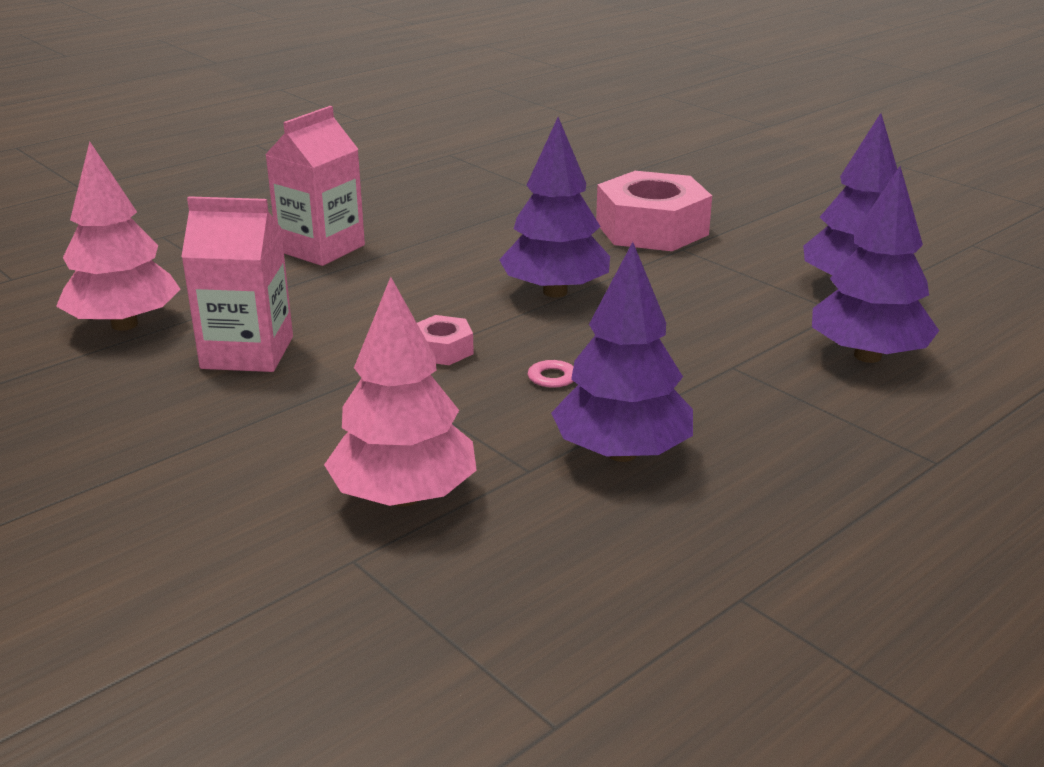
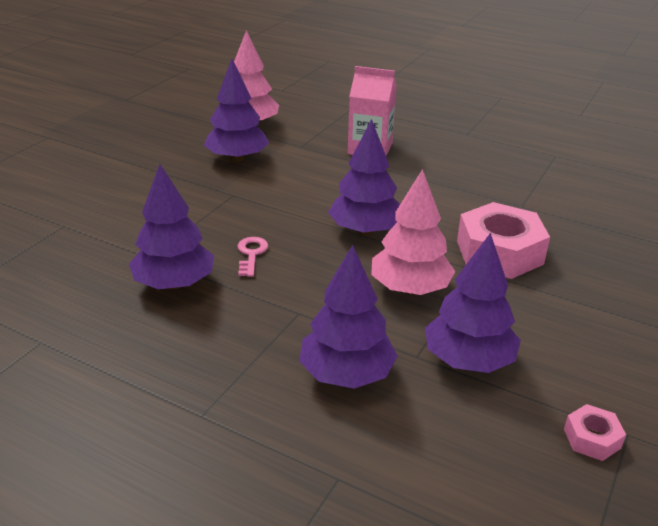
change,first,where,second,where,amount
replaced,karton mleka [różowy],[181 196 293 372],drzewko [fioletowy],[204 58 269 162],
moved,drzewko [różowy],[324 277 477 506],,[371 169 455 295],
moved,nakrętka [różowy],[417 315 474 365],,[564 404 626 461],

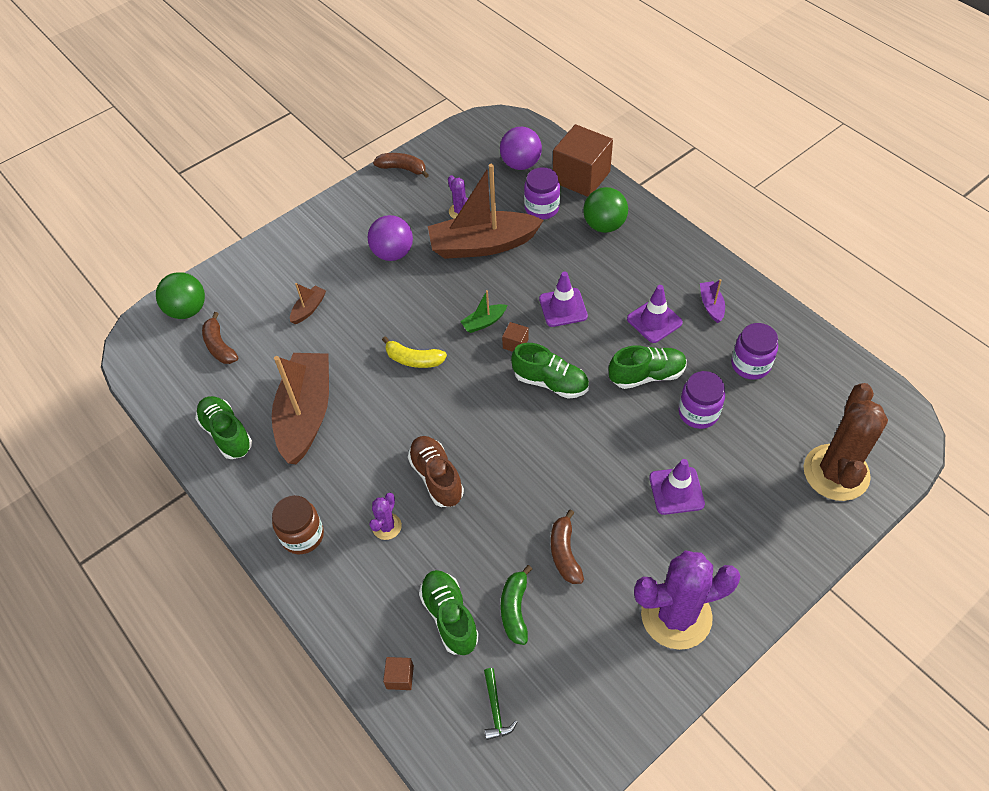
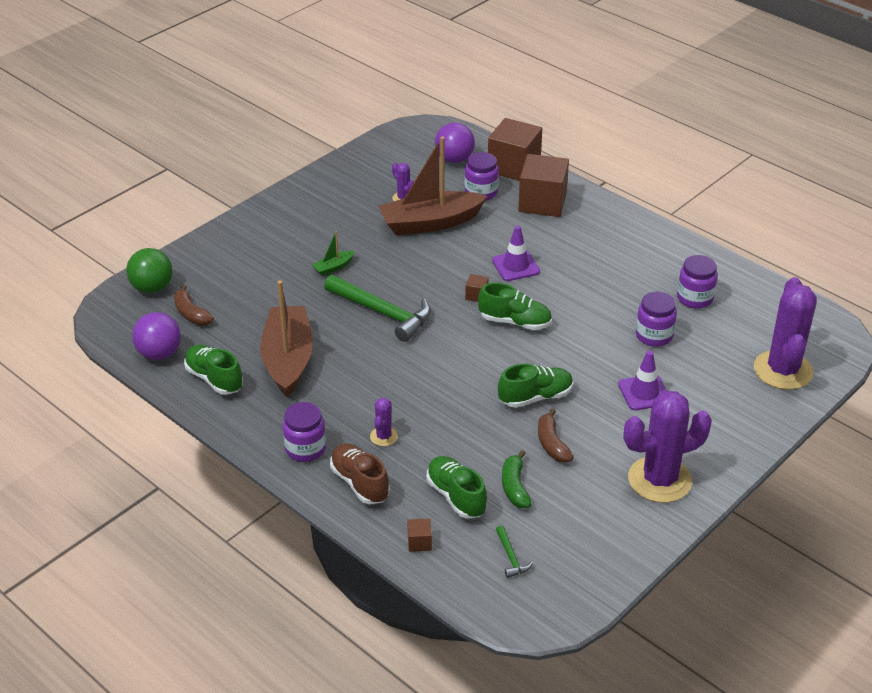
change,first,where,second,where,amount
recoloured,słoik [brązowy],[272 495 324 554],słoik [fioletowy],[283 402 326 462],
removed,łódka [brązowy],[290 283 326 324],,,
moved,piłka [fioletowy],[368 215 413 261],,[132 312 181 360],
removed,banan [brązowy],[373 153 429 178],,,
replaced,banan [żółty],[382 336 447 368],młotek [zielony],[324 275 431 342],
moved,but [brązowy],[408 436 464 507],,[330 443 390 504],
moved,łódka [zielony],[460 290 507 333],,[312 231 355 276],
replaced,piłka [zielony],[583 187 628 233],sześcian [brązowy],[518 154 569 217],
moved,but [zielony],[609 345 687 389],,[498 364 573 408],
removed,pachołek [fioletowy],[627 285 683 343],,,
removed,łódka [fioletowy],[700 279 725 323],,,
recoloured,kaktus [brązowy],[804 383 888 501],kaktus [fioletowy],[754 277 817 390],

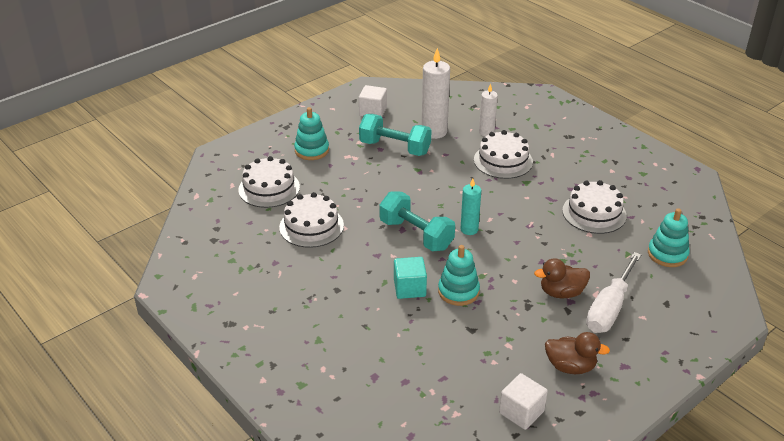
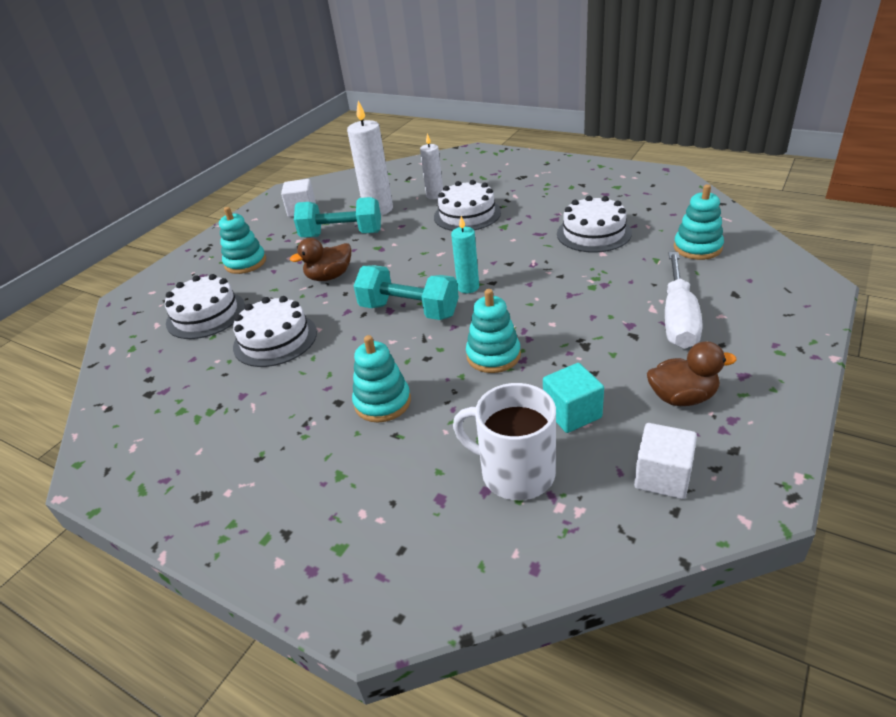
change,first,where,second,where,amount
moved,sześcian [turkusowy],[394 257 427 299],,[543 363 604 433],
moved,kaczka [brązowy],[534 258 590 298],,[290 238 351 281],
added,,,zabawka nakładanka [turkusowy],[352 335 411 422],
added,,,kubek [biały],[453 383 556 500],

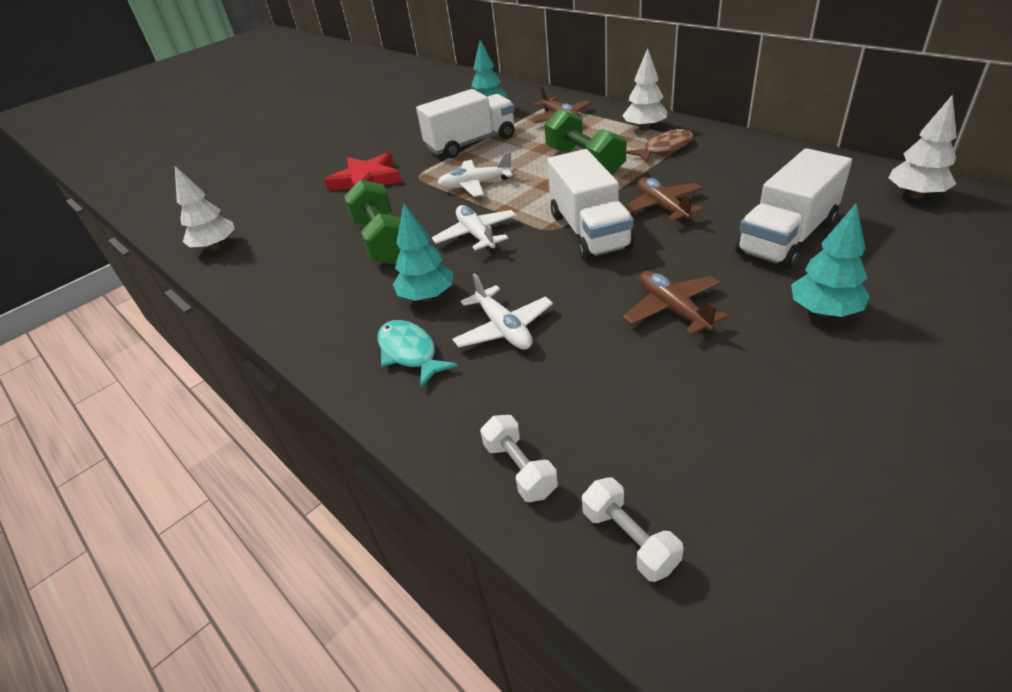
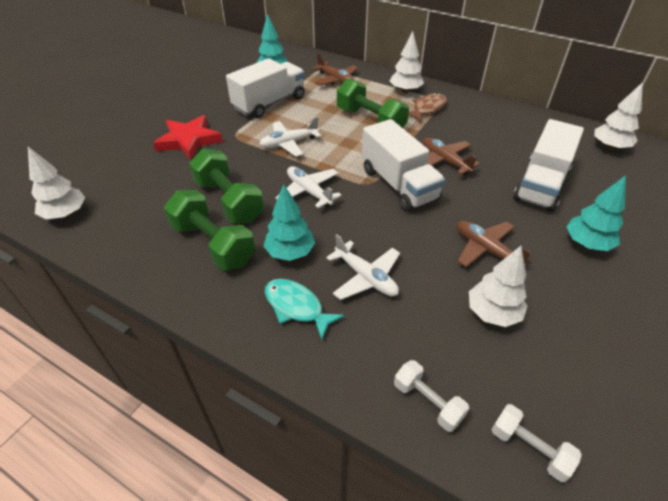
change,first,where,second,where,amount
added,,,hantel [zielony],[164 190 255 271],
added,,,drzewko [biały],[469 246 527 327],

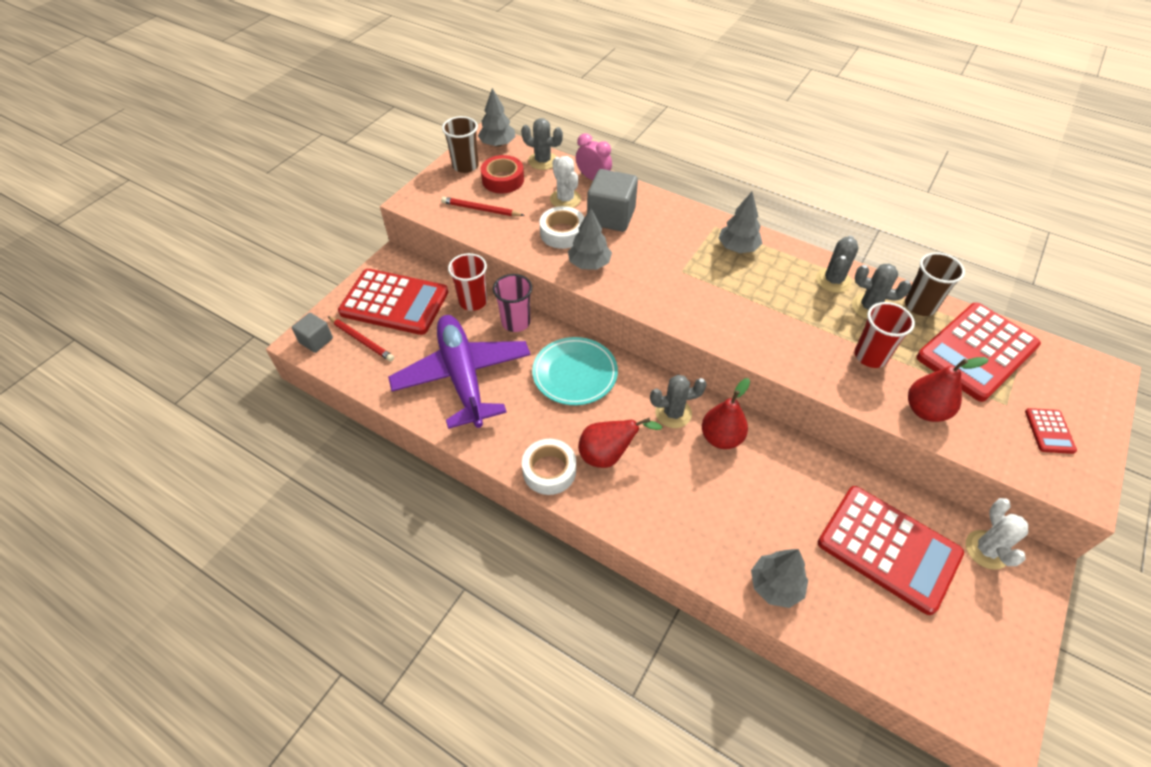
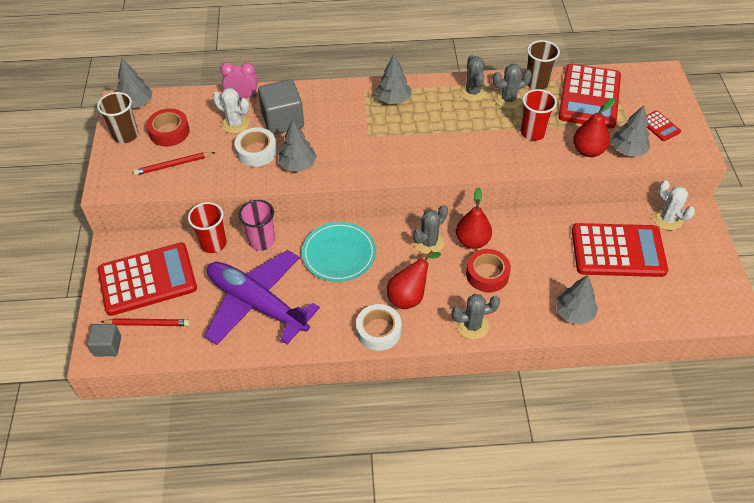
change,first,where,second,where,amount
moved,kaktus [szary],[521 118 563 170],,[451 294 500 340],
added,,,taśma klejąca [czerwony],[466 249 511 292],
added,,,drzewko [szary],[611 105 650 156],

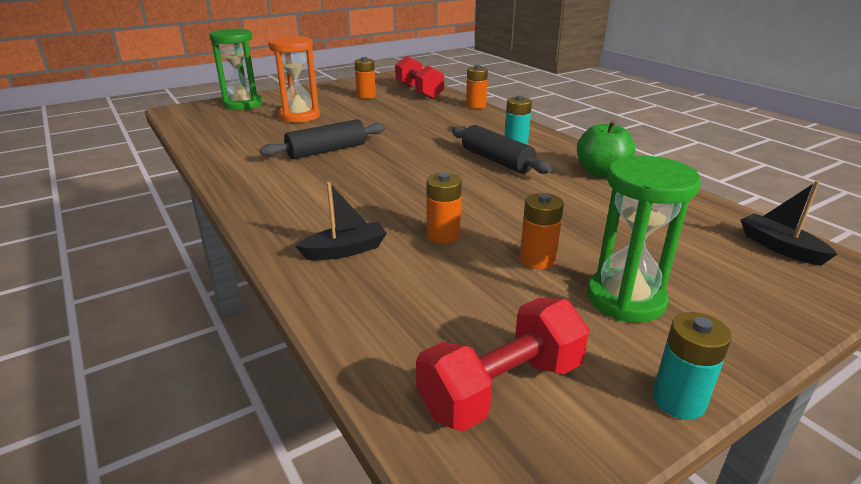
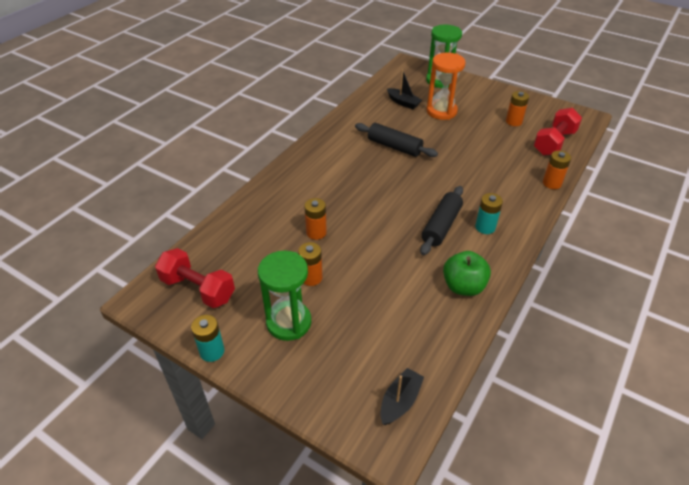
change,first,where,second,where,amount
moved,łódka [czarny],[295 182 387 260],,[387 70 422 109],

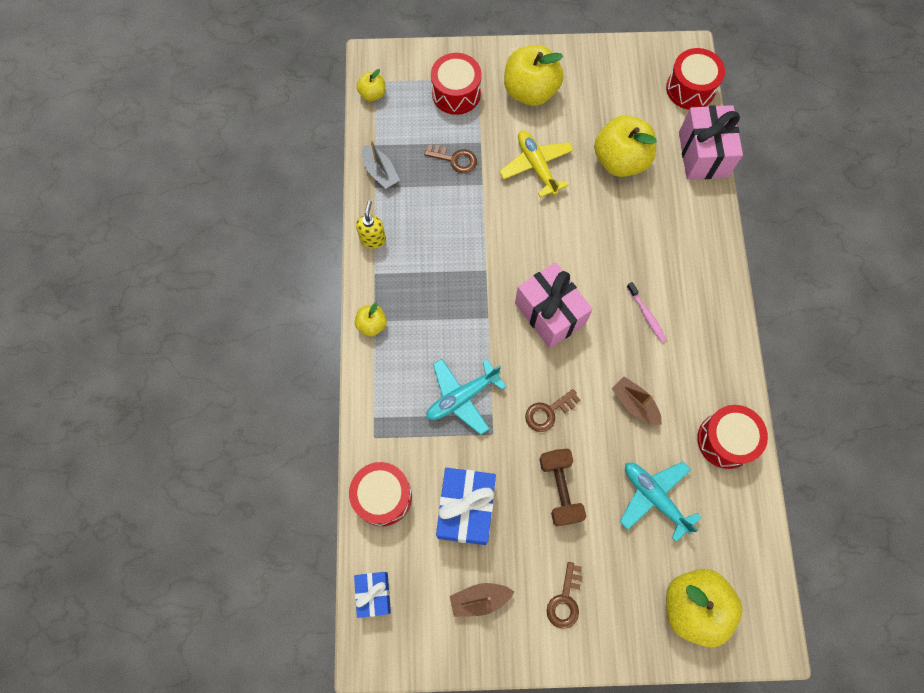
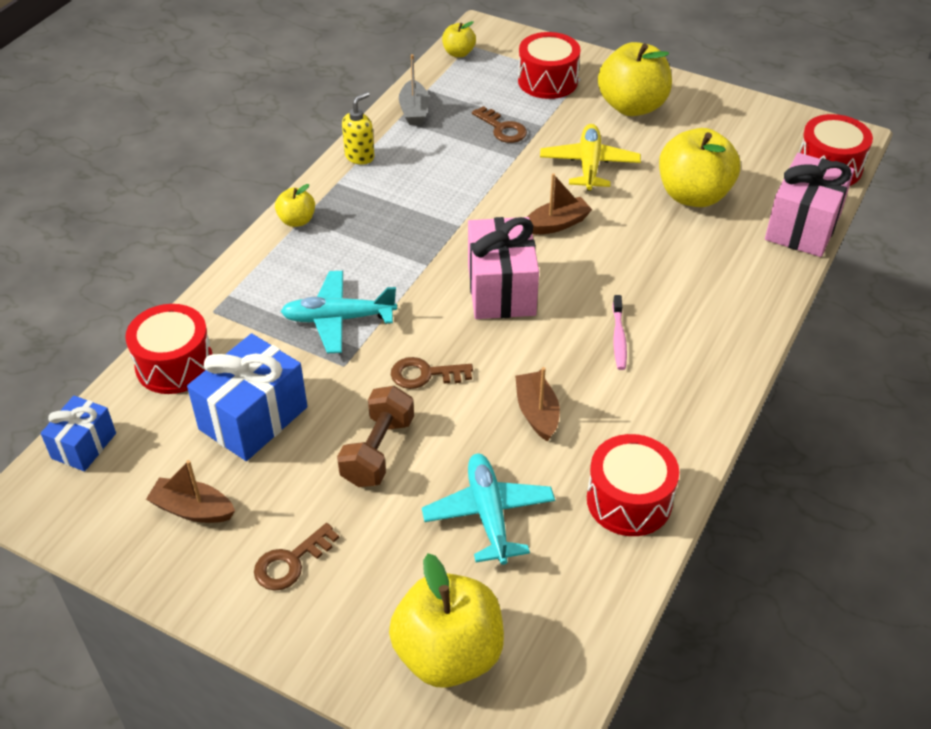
change,first,where,second,where,amount
added,,,łódka [brązowy],[527 173 592 235],

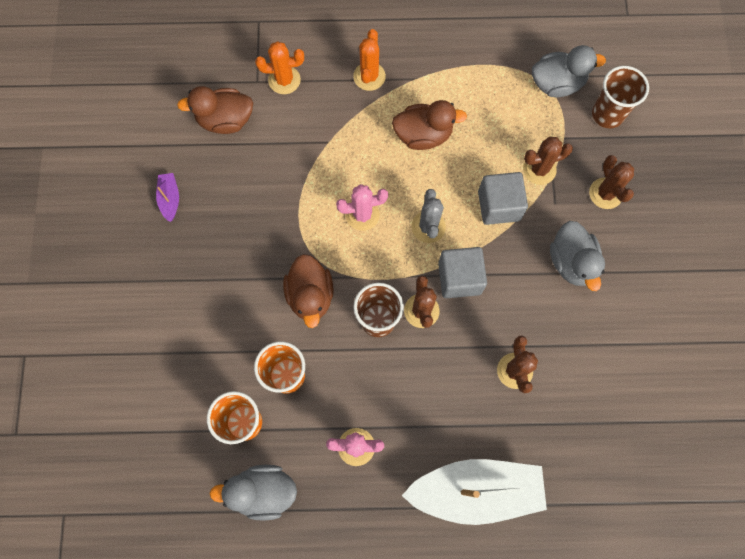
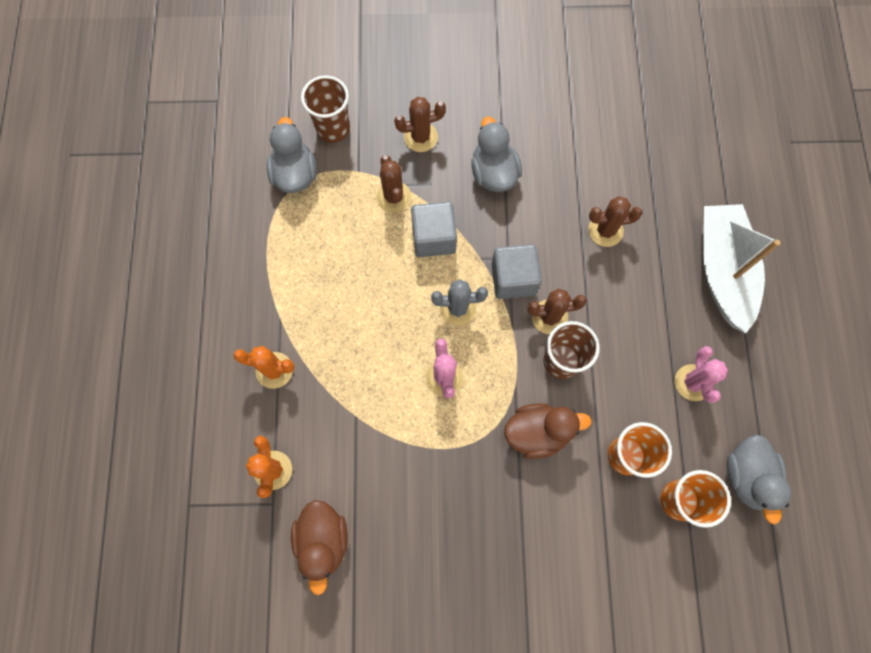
change,first,where,second,where,amount
removed,łódka [fioletowy],[156 173 179 222],,,
removed,kaczka [brązowy],[392 100 467 150],,,
turned,kaczka [szary],[550 221 605 291],,[472 117 522 192],90 degrees counterclockwise

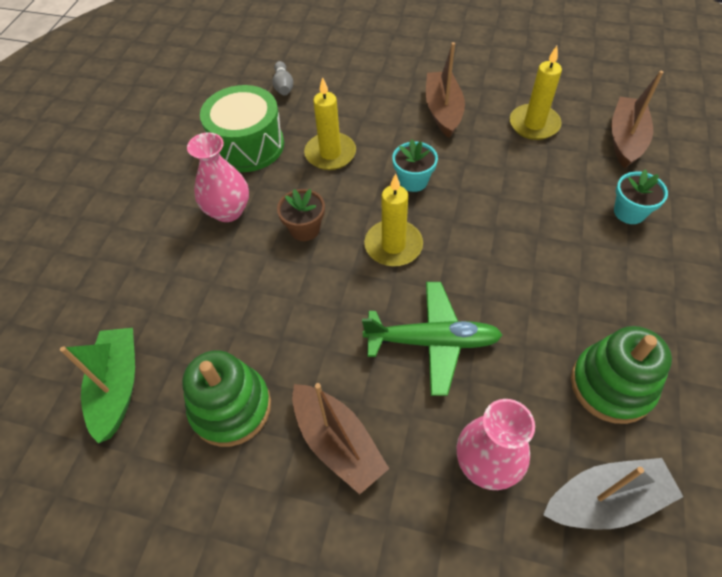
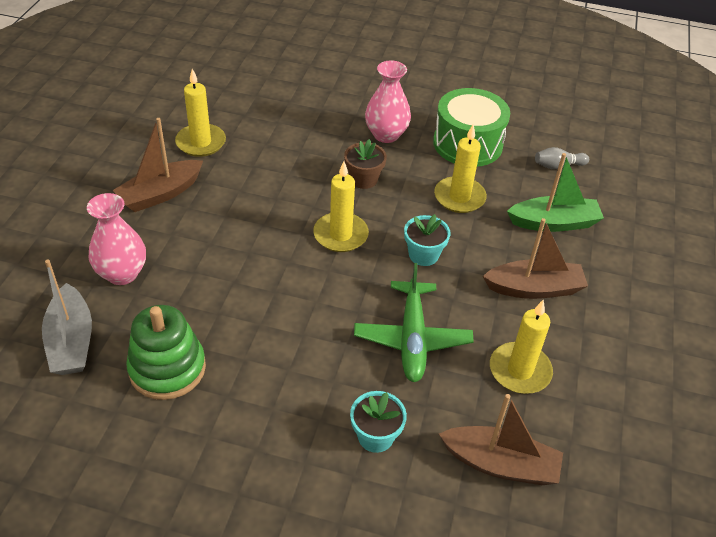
change,first,where,second,where,amount
moved,łódka [zielony],[60 328 135 443],,[507 153 604 232],
replaced,zabawka nakładanka [zielony],[182 350 271 447],świeca [żółty],[175 69 226 157],
moved,samolot [zielony],[362 282 502 396],,[354 263 474 382],

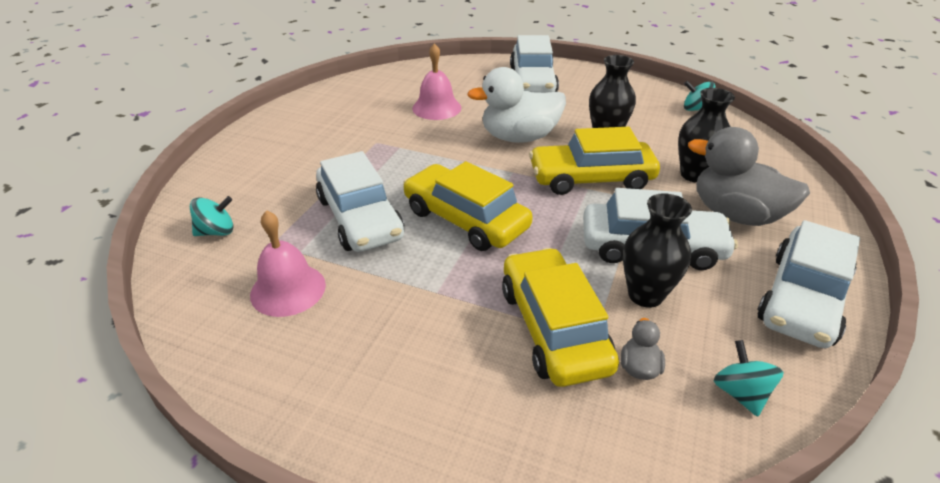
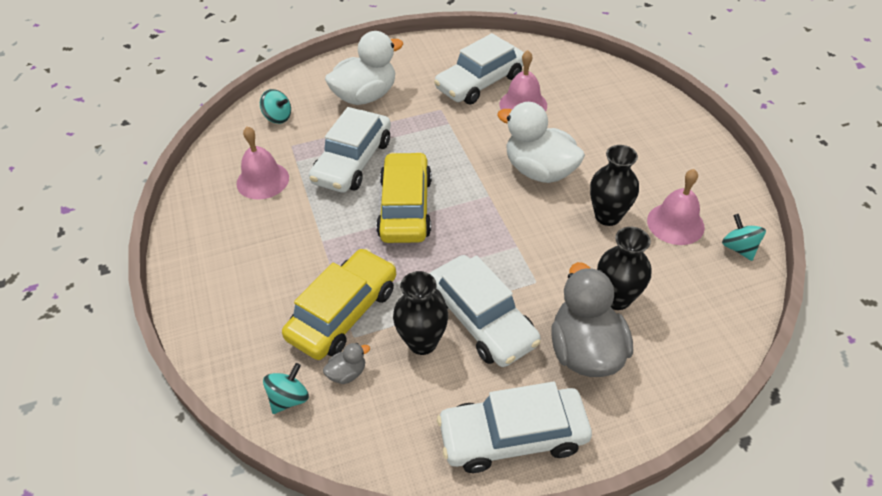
change,first,where,second,where,amount
moved,samochód [biały],[510 35 559 93],,[434 33 524 104],
removed,samochód [żółty],[529 127 660 195],,,
moved,bączek [turkusowy],[714 340 783 417],,[263 363 309 414],
added,,,kaczka [biały],[325 31 403 105],
added,,,dzwonek [różowy],[647 169 705 245],

